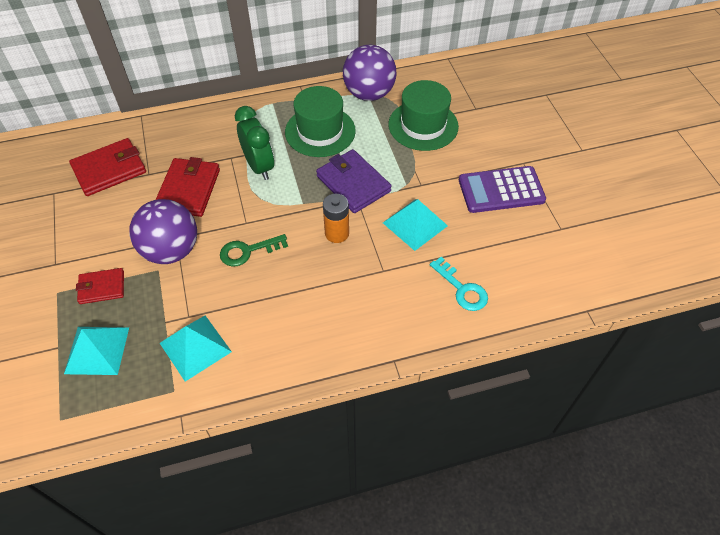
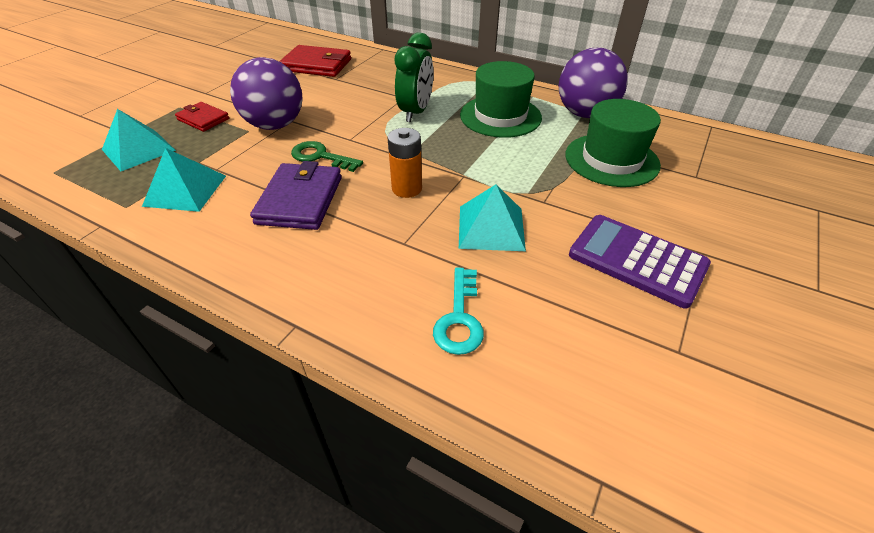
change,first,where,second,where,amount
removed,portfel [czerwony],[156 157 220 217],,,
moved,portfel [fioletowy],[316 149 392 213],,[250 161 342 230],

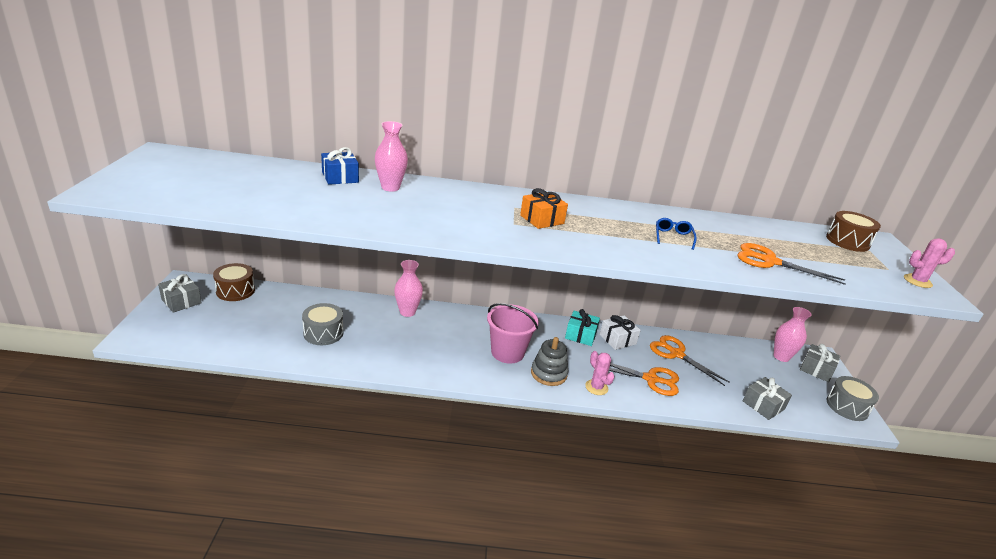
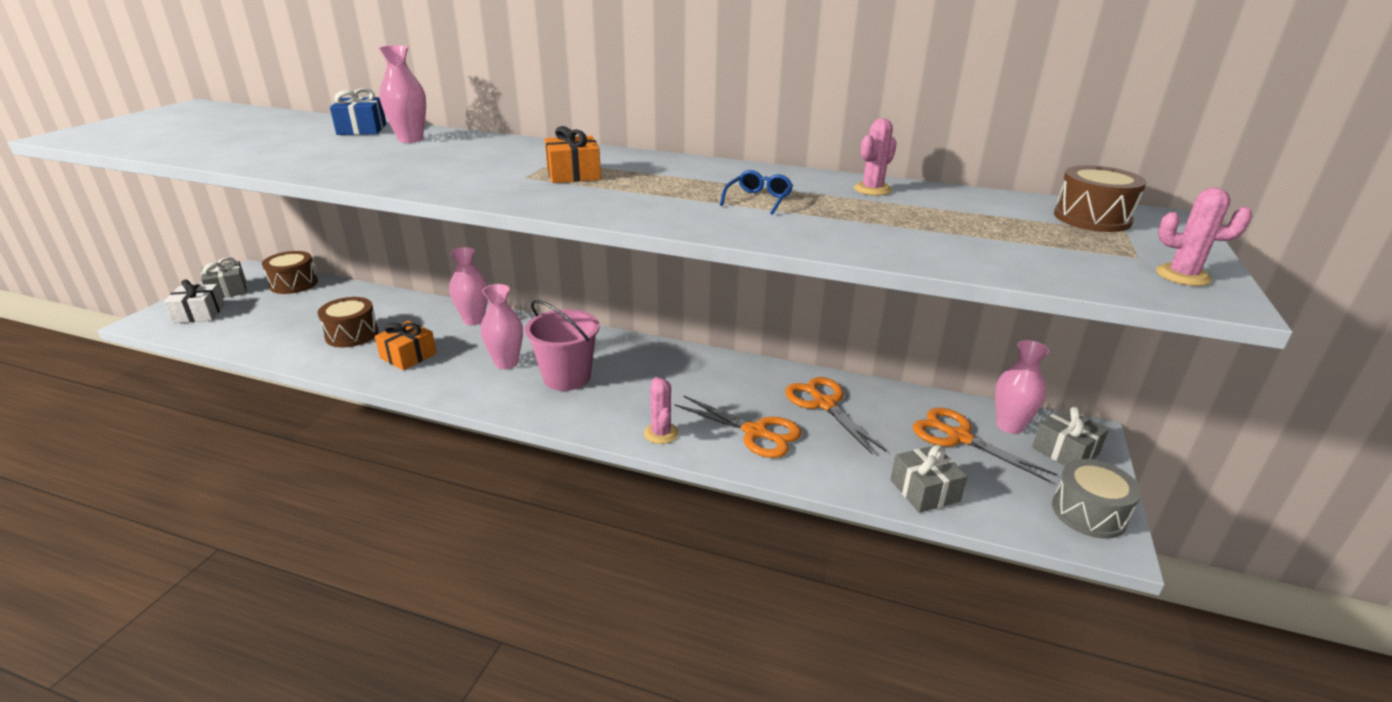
change,first,where,second,where,amount
recoloured,bęben [szary],[302 303 343 345],bęben [brązowy],[318 297 378 347],
removed,zabawka nakładanka [szary],[531 337 568 386],,,
removed,prezent [turkusowy],[565 309 600 346],,,
moved,prezent [biały],[600 315 641 350],,[164 279 225 323],
moved,nożyczki [pomarańczowy],[737 243 846 285],,[913 408 1057 482],
added,,,prezent [pomarańczowy],[375 321 437 370],
added,,,wazon [różowy],[480 284 523 369],
added,,,kaktus [różowy],[854 118 897 196],

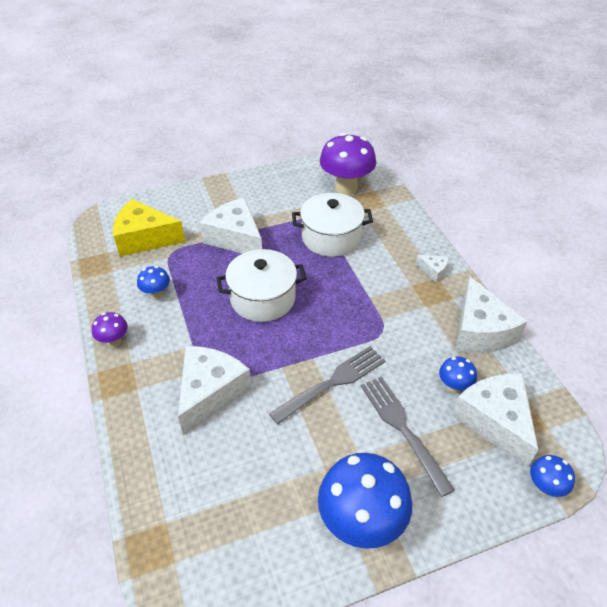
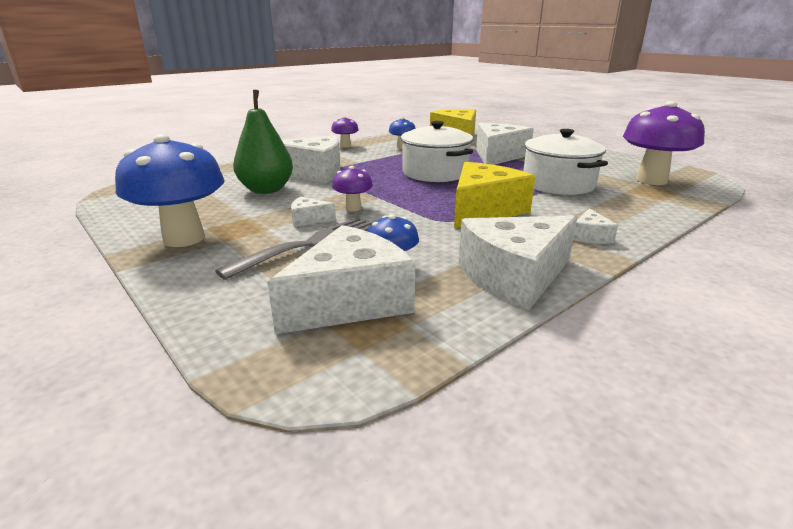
change,first,where,second,where,amount
replaced,widelec [szary],[269 346 385 424],grzyb [fioletowy],[332 166 373 212],
removed,grzyb [niebieski],[530 455 575 497],,,
added,,,gruszka [zielony],[233 90 293 194],
added,,,ser [biały],[291 197 336 227],
added,,,ser [żółty],[454 162 535 228],

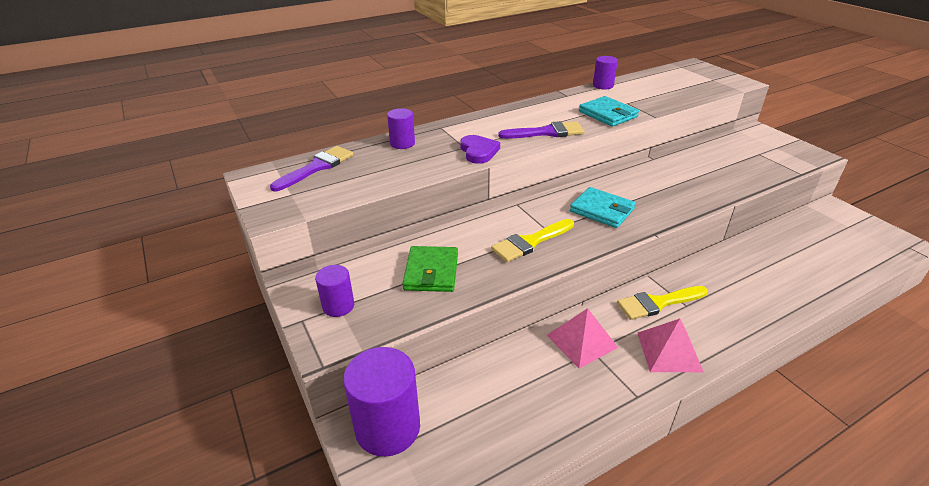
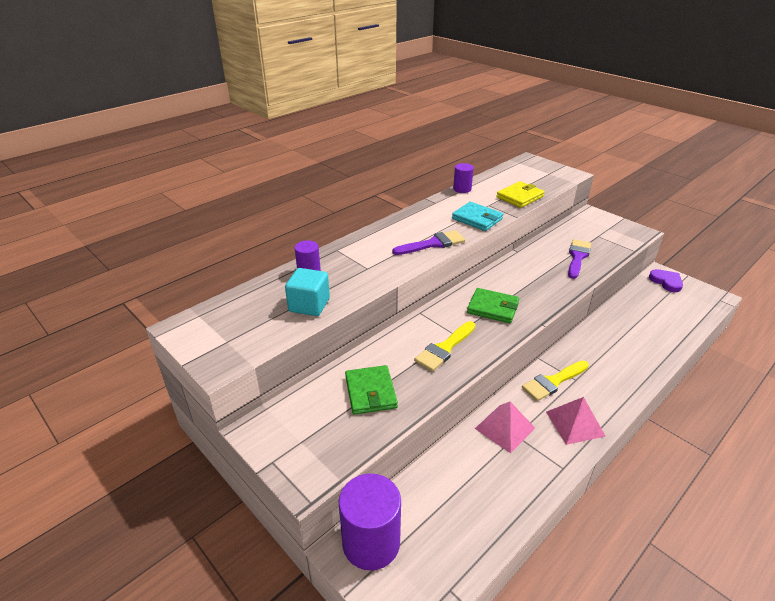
change,first,where,second,where,amount
moved,pędzel [fioletowy],[270 146 353 191],,[568 239 591 279],
removed,walec [fioletowy],[315 265 354 317],,,
moved,serce [fioletowy],[460 135 500 164],,[649 269 683 292],
recoloured,portfel [turkusowy],[570 187 636 228],portfel [zielony],[467 288 519 323],
added,,,sześcian [turkusowy],[285 268 330 316],
added,,,portfel [żółty],[496 181 545 208],

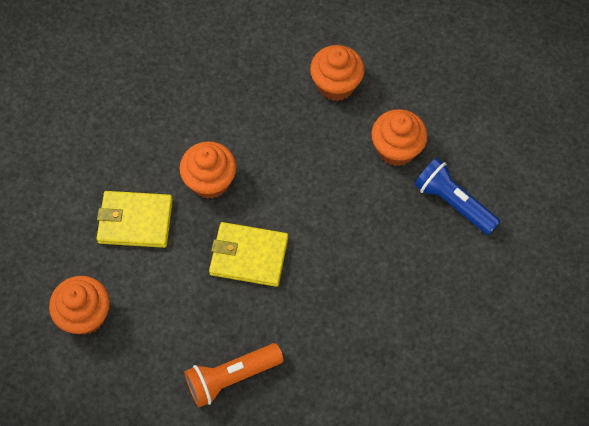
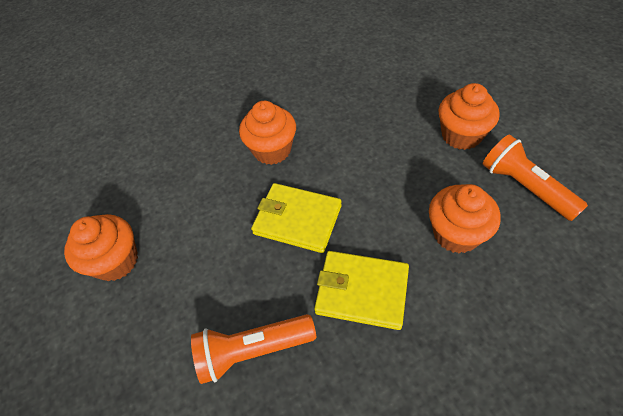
change,first,where,second,where,amount
moved,portfel [żółty],[96 191 173 248],,[314 251 409 330],
moved,muffinka [pomarańczowy],[310 45 365 101],,[429 184 501 253],
recoloured,latarka [niebieski],[414 158 500 235],latarka [pomarańczowy],[483 134 588 221],

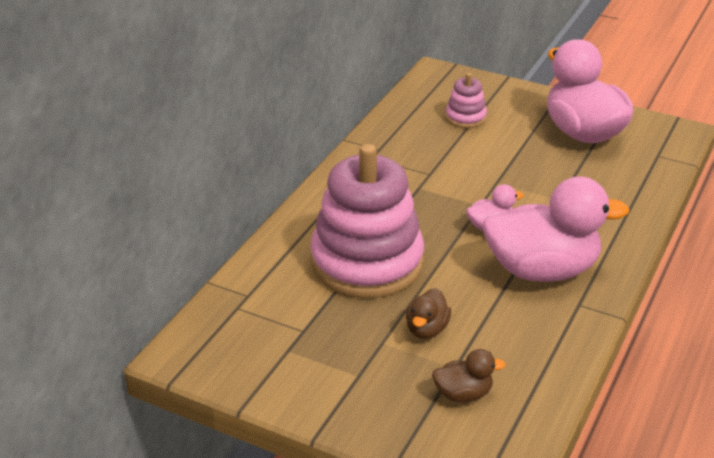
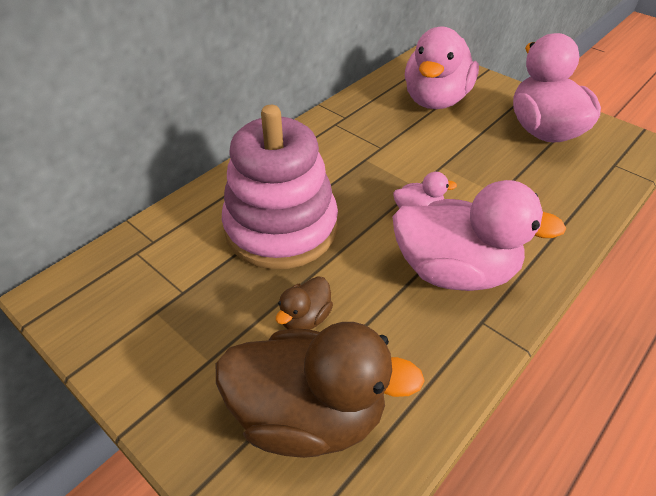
change,first,where,second,where,amount
resized,kaczka [brązowy],[432 349 506 402],,[216 322 425 458],x2.20
replaced,zabawka nakładanka [różowy],[445 73 487 128],kaczka [różowy],[405 27 479 109],

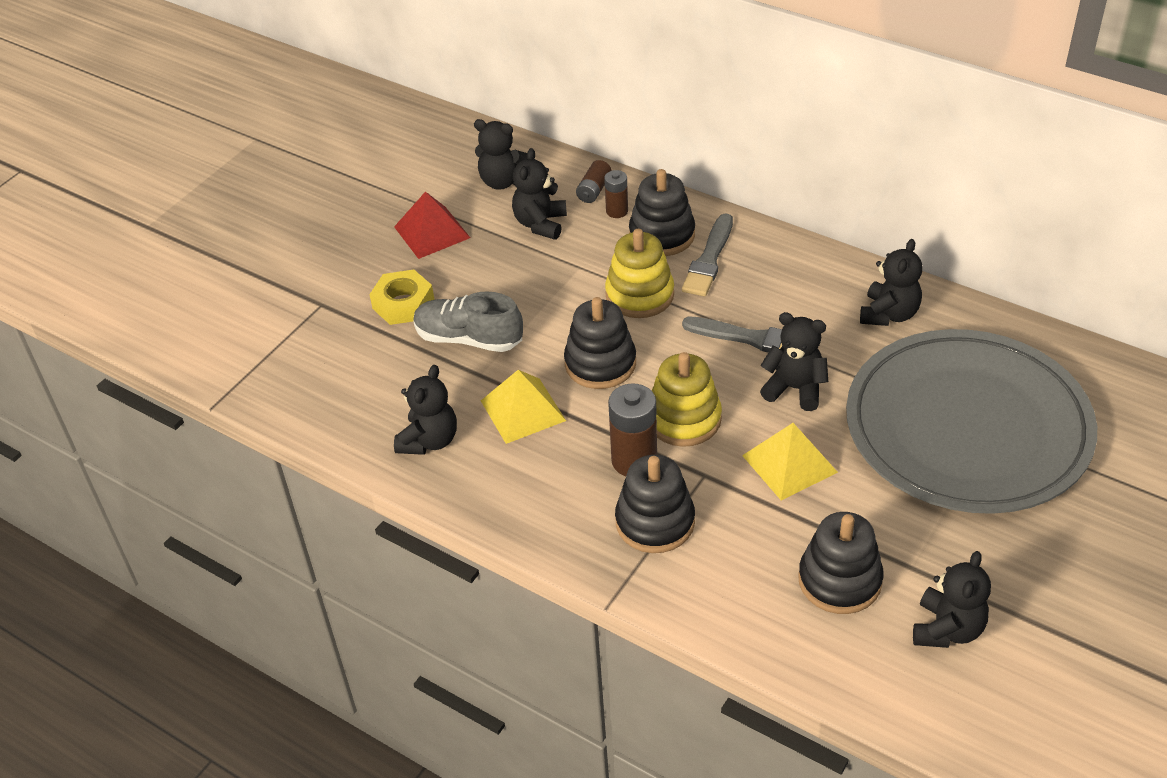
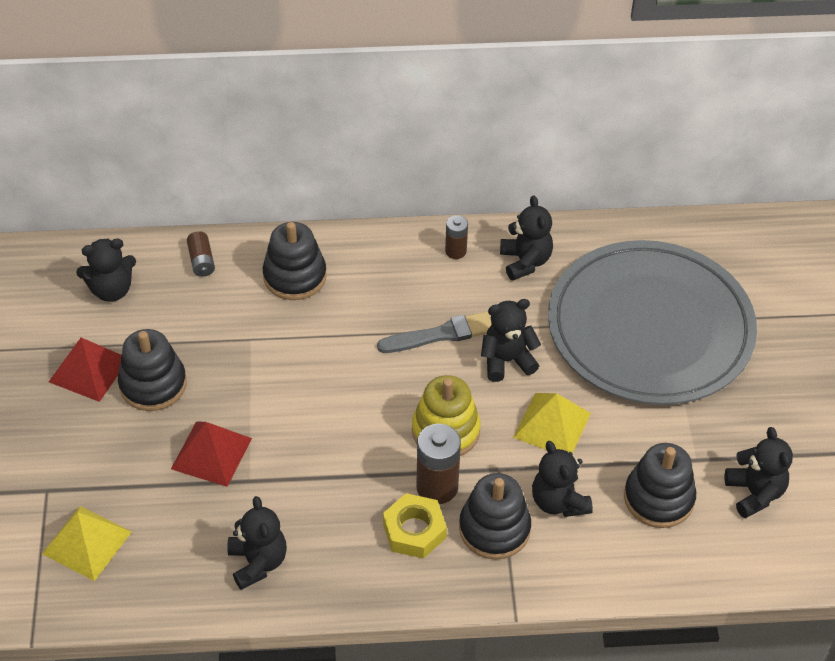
change,first,where,second,where,amount
moved,nakrętka [żółty],[369 269 434 325],,[383 493 447 559],
replaced,but [szary],[413 291 523 352],piramida [czerwony],[171 421 252 487],
moved,piramida [żółty],[481 370 566 444],,[42 506 132 581],
moved,miś [czarny],[512 148 567 240],,[532 441 593 517],
moved,zabawka nakładanka [czarny],[564 297 636 389],,[118 329 187 411],
moved,bateria [brązowy],[604 170 628 218],,[445 215 468 259],
removed,zabawka nakładanka [żółty],[605 229 674 318],,,
removed,pędzel [szary],[682 213 733 296],,,

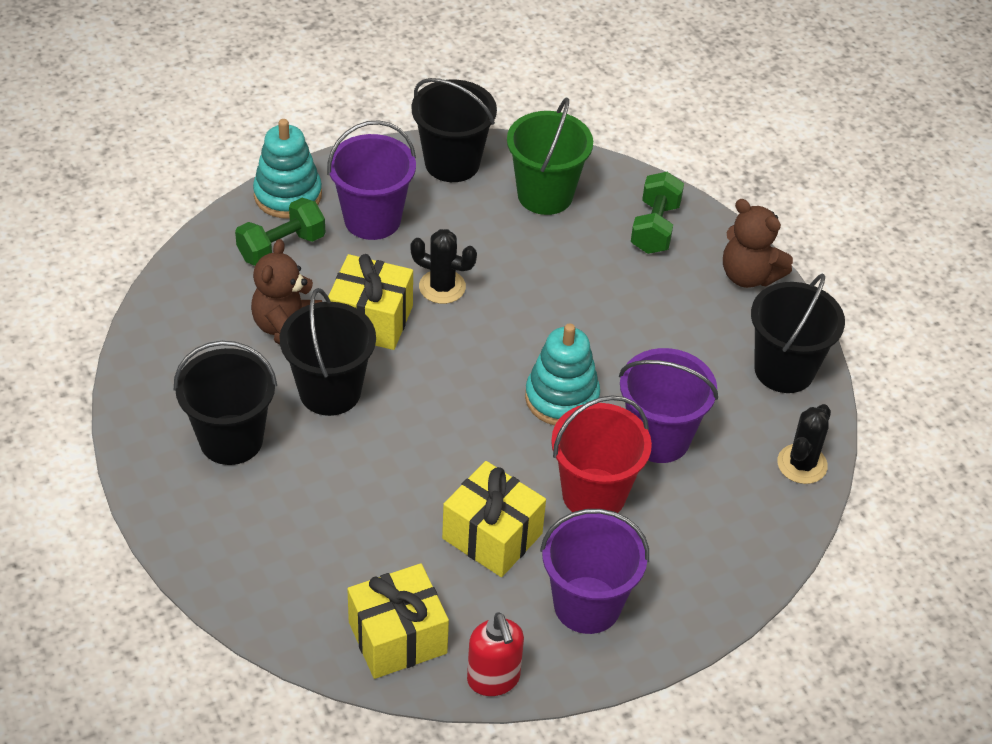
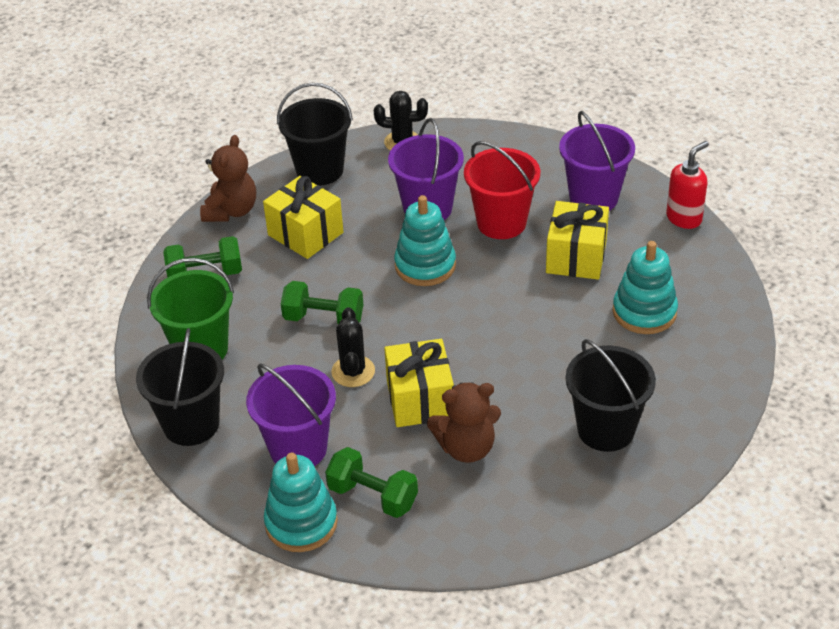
change,first,where,second,where,amount
removed,wiadro [czarny],[279 288 376 416],,,
moved,prezent [żółty],[347 563 449 679],,[263 176 343 259],
added,,,hantel [zielony],[281 281 363 325],
added,,,zabawka nakładanka [turkusowy],[613 241 678 334],

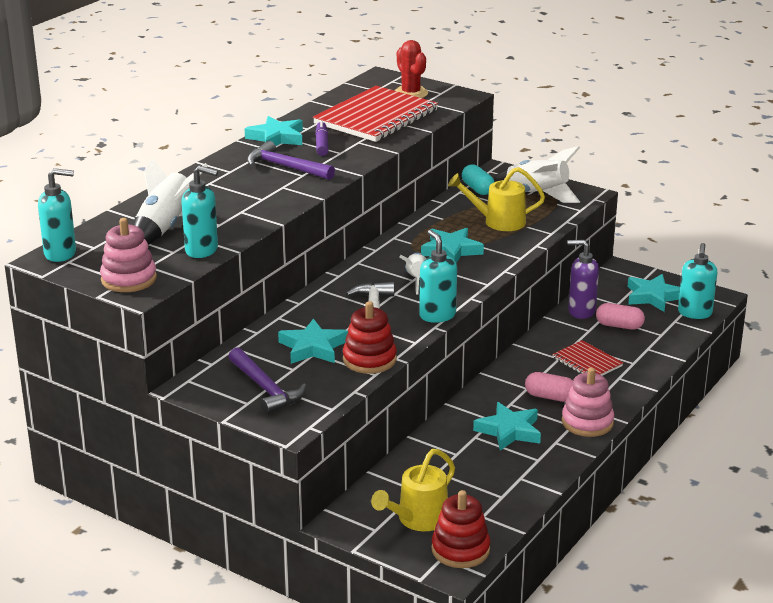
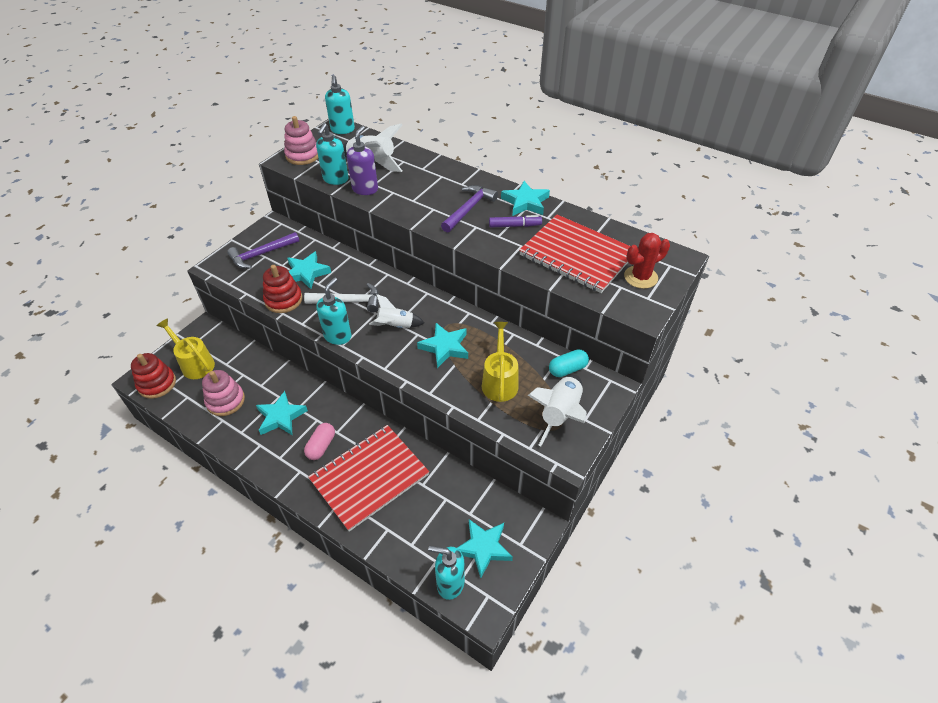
change,first,where,second,where,amount
turned,dozownik mydła [turkusowy],[419 230 457 323],,[316 278 352 345],45 degrees counterclockwise
resized,zeszyt [czerwony],[552 340 623 376],,[308 425 429 532],x1.99
moved,zabawka nakładanka [różowy],[562 367 614 437],,[202 370 245 416],
moved,dozownik mydła [fioletowy],[567 240 599 319],,[347 126 378 195],
removed,kapsułka [różowy],[596 303 645 330],,,

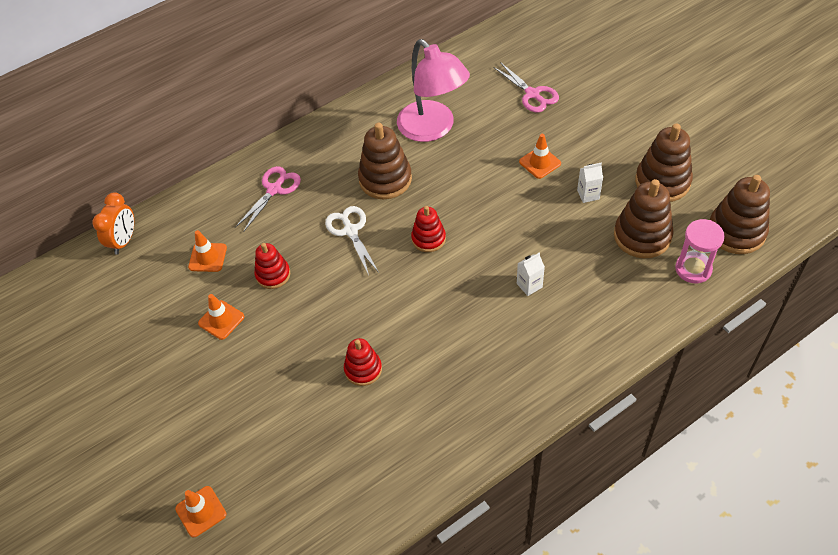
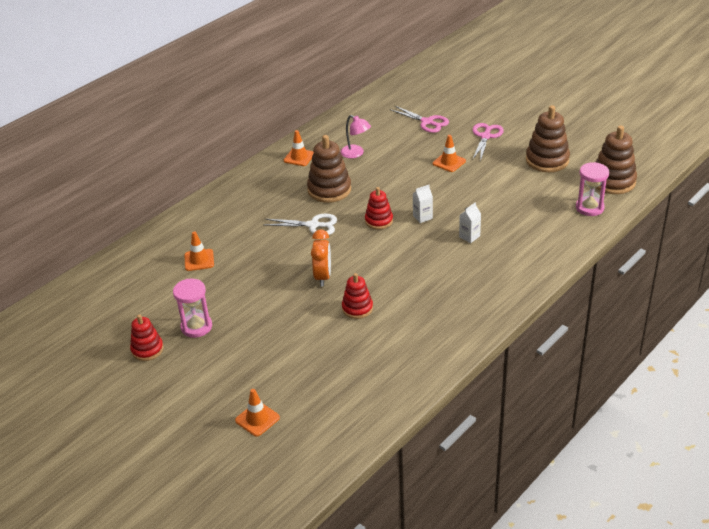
change,first,where,second,where,amount
moved,budzik [pomarańczowy],[93 192 134 255],,[311 229 331 287],
moved,pachołek [pomarańczowy],[198 294 244 340],,[284 130 314 166],
moved,nożyczki [różowy],[235 166 301 232],,[472 123 504 161],
moved,zabawka nakładanka [czerwony],[254 243 290 289],,[130 314 163 361],
turned,nożyczki [biały],[325 206 379 275],,[264 214 337 235],135 degrees clockwise
resized,lampka [różowy],[397 39 470 142],,[340 115 371 158],x0.50
moved,karton mleka [biały],[577 163 603 203],,[413 185 433 223],
removed,zabawka nakładanka [brązowy],[614 179 674 258],,,
added,,,klepsydra [różowy],[173 279 212 338],

